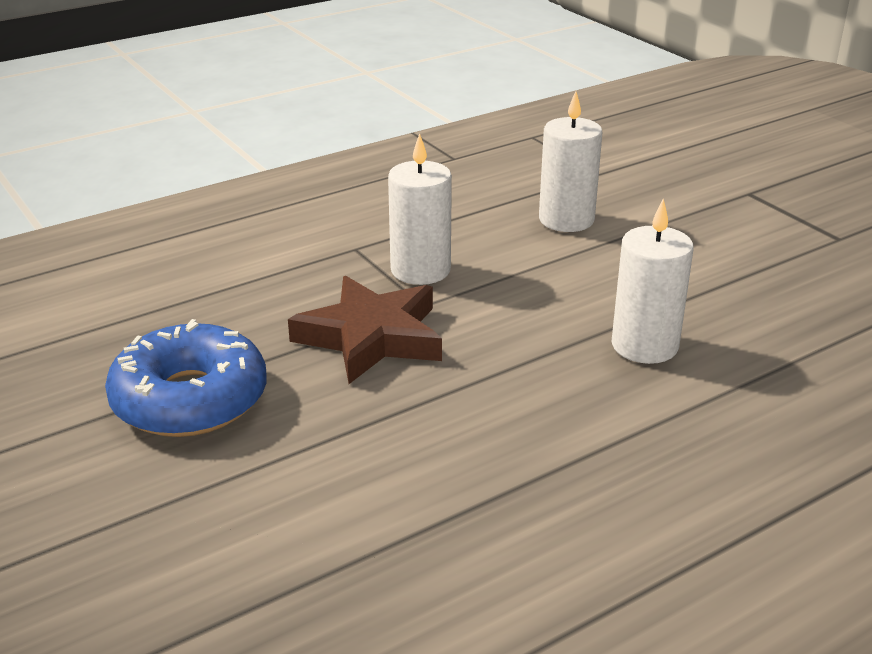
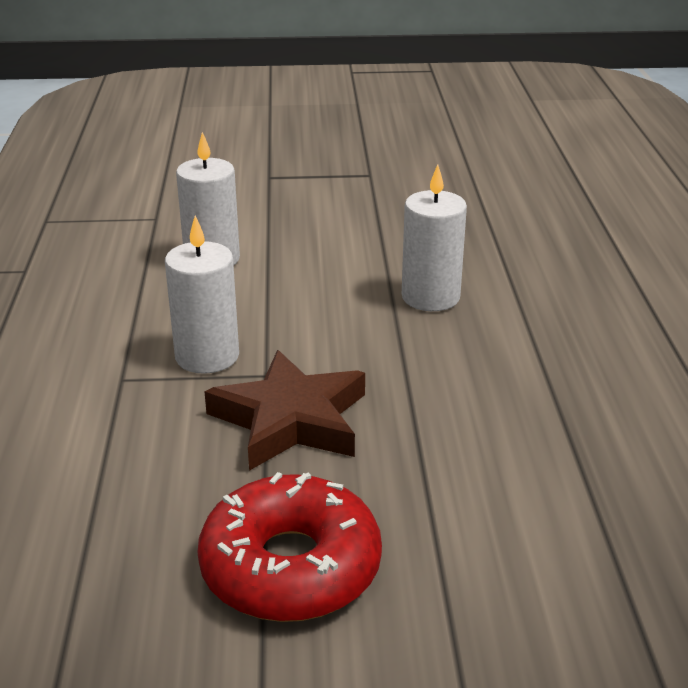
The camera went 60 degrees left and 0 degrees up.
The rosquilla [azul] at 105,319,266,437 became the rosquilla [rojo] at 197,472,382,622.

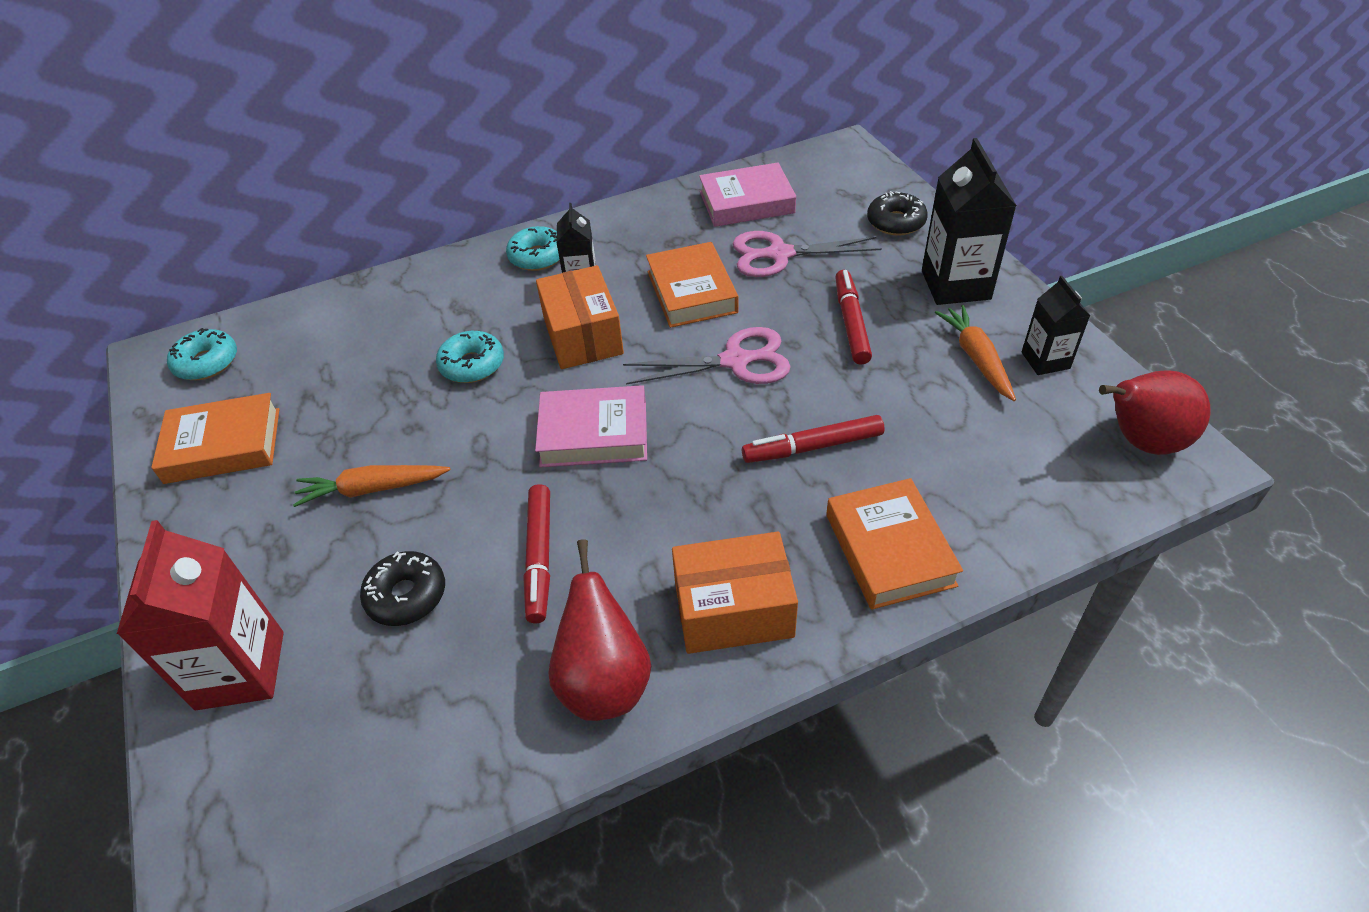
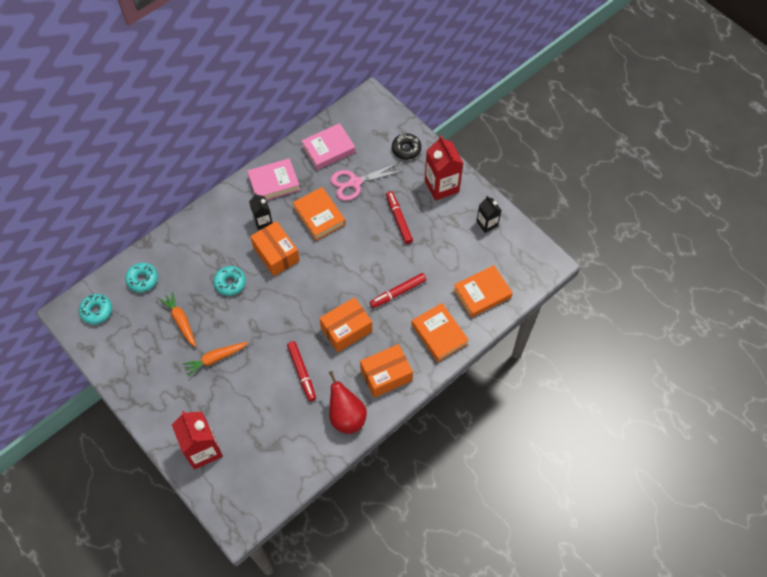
The camera went 20 degrees left and 15 degrees up.
The cartón de leche [negro] at 922,138,1017,305 became the cartón de leche [rojo] at 425,135,463,201.
The rosquilla [turquesa] moved from 506,226,560,271 to 125,263,158,292.
The zanahoria [naranja] moved from 935,305,1016,401 to 159,292,196,347.
The tijeras [rosa] at 623,327,791,385 disappeared.
The pera [rojo] at 1099,370,1211,455 disappeared.
The libro [rosa] moved from 535,385,647,467 to 247,158,300,200.
The libro [naranja] moved from 151,393,279,484 to 453,265,513,318.
The rosquilla [negro] at 360,551,445,626 disappeared.
The caja [naranja] at 319,297,372,352 appeared.

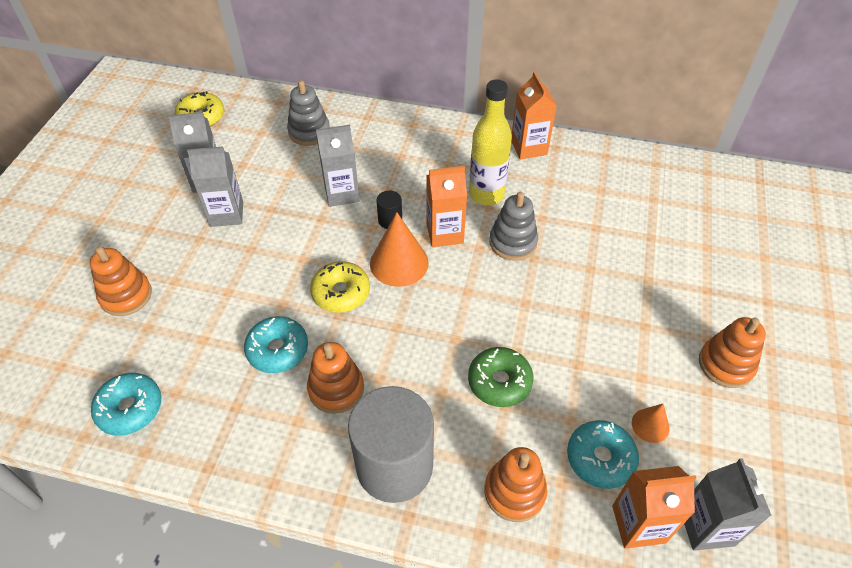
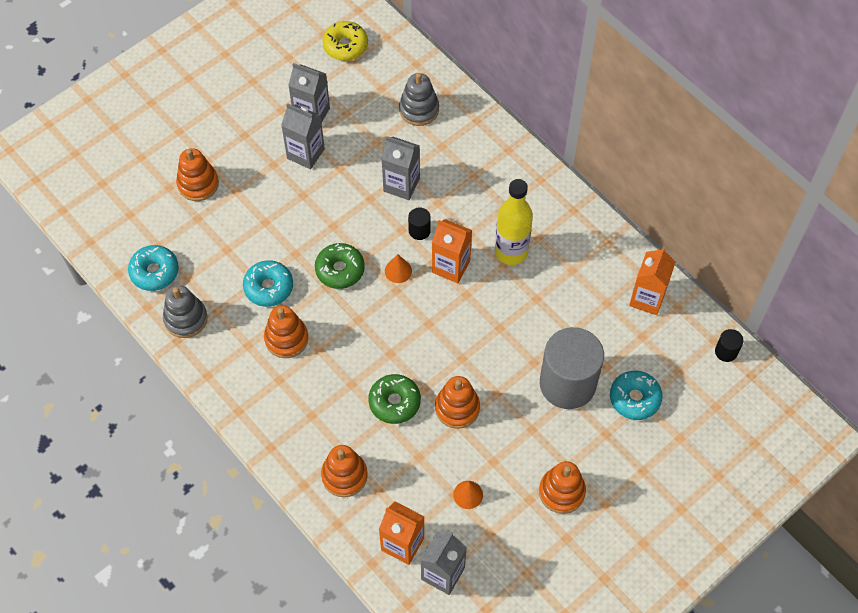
The camera went 35 degrees right and 10 degrees up.
The cartón de leche [naranja] moved from 511,72,557,159 to 629,247,676,315.
The juguete apilable [gris] moved from 489,192,538,261 to 163,285,208,338.
The cono [naranja] at 370,212,429,287 changed to 0.54 times the size.
The rosquilla [amarillo] at 310,261,370,313 became the rosquilla [verde] at 315,243,365,289.
The cilindro [gris] moved from 348,386,434,503 to 540,327,604,409.
The rosquilla [turquesa] moved from 567,420,639,489 to 610,371,663,420.
The cilindro [negro] at 715,329,744,362 appeared.
The juguete apilable [naranja] at 435,376,480,429 appeared.

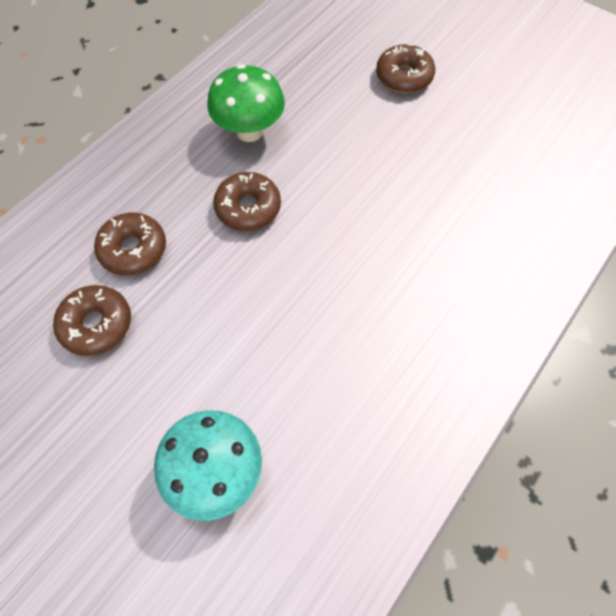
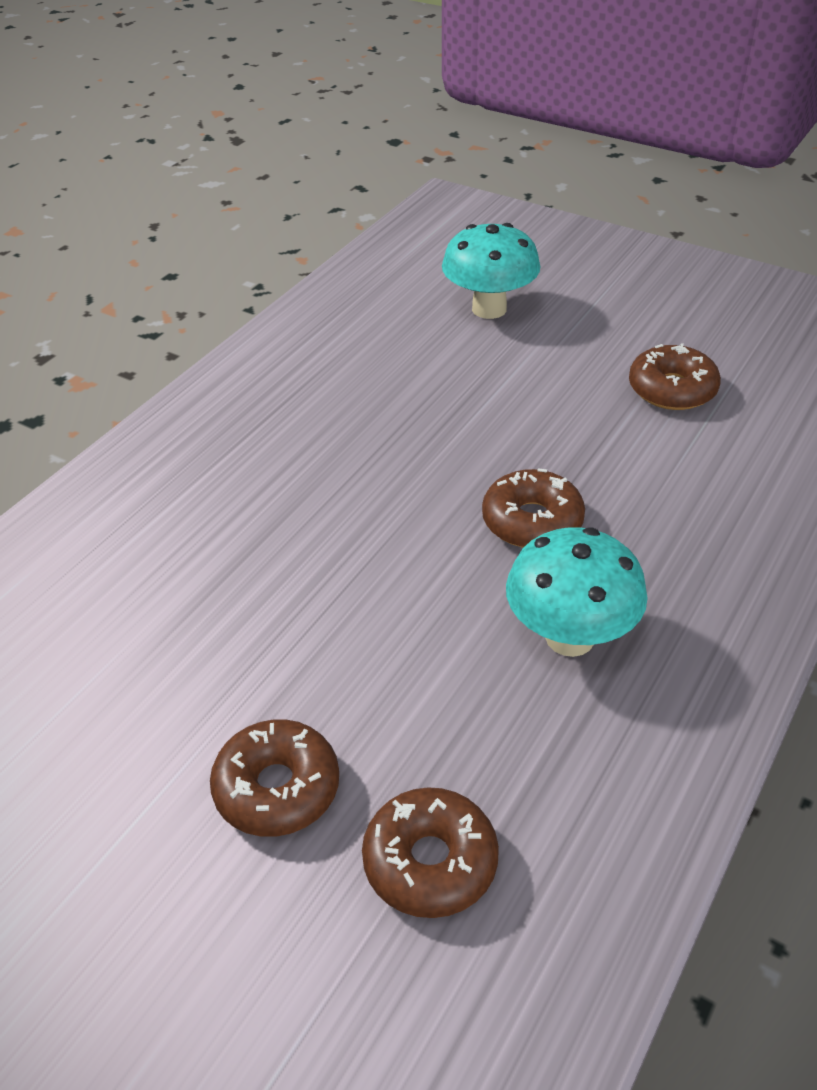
The camera went 175 degrees right and 20 degrees down.
The seta [verde] at 207,64,285,142 became the seta [turquesa] at 506,527,647,657.
The rosquilla [marrón] moved from 94,212,166,276 to 362,787,499,918.

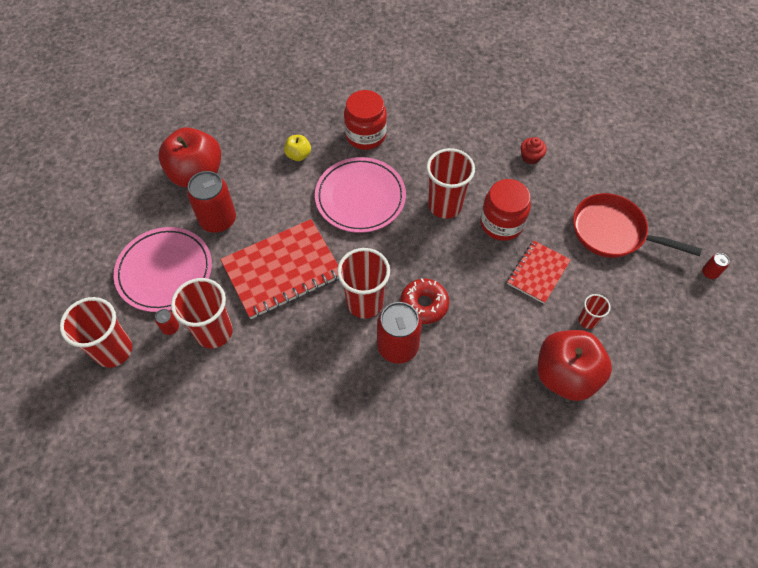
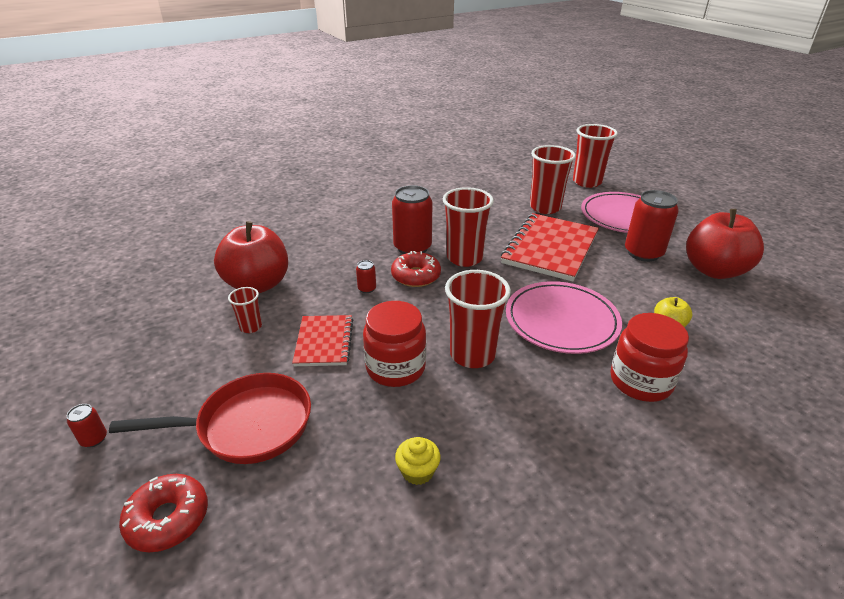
The camera went 145 degrees right and 25 degrees down.
The magdalena [rojo] at 521,137,547,164 became the magdalena [amarillo] at 395,437,441,485.
The lata [rojo] moved from 155,309,179,335 to 356,260,376,293.
The rosquilla [rojo] at 119,474,208,552 appeared.

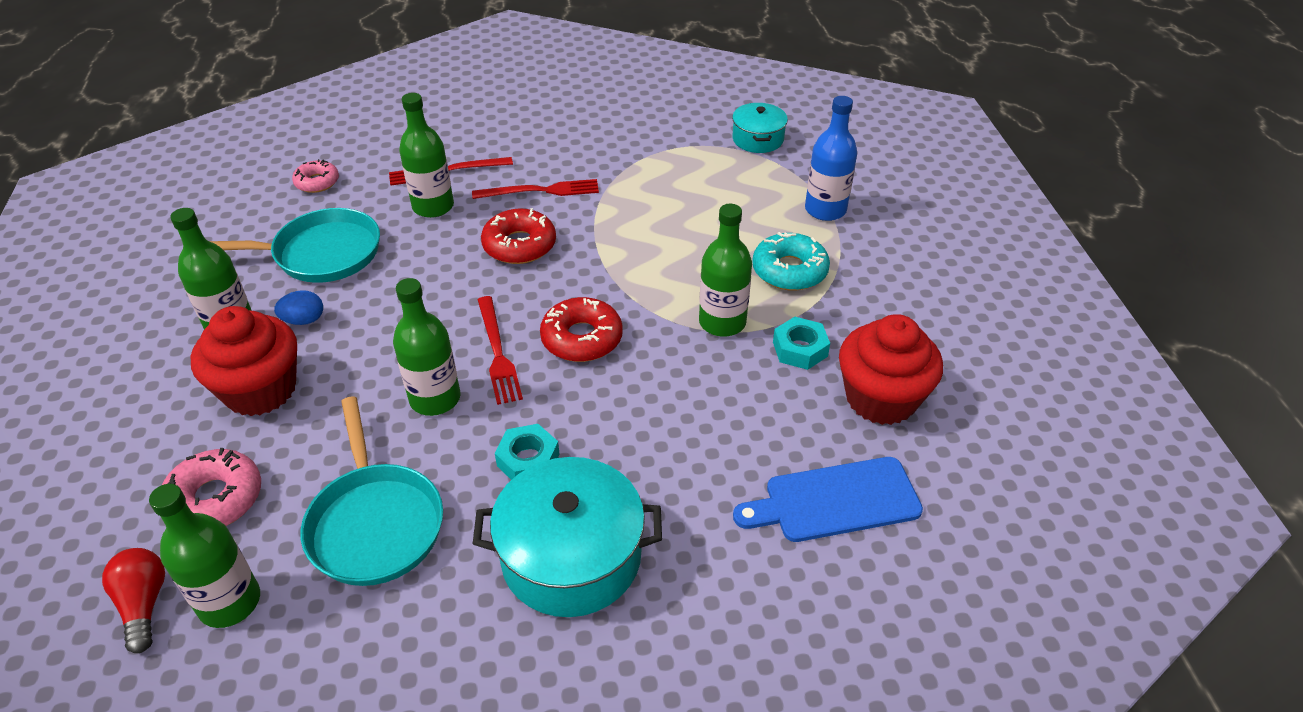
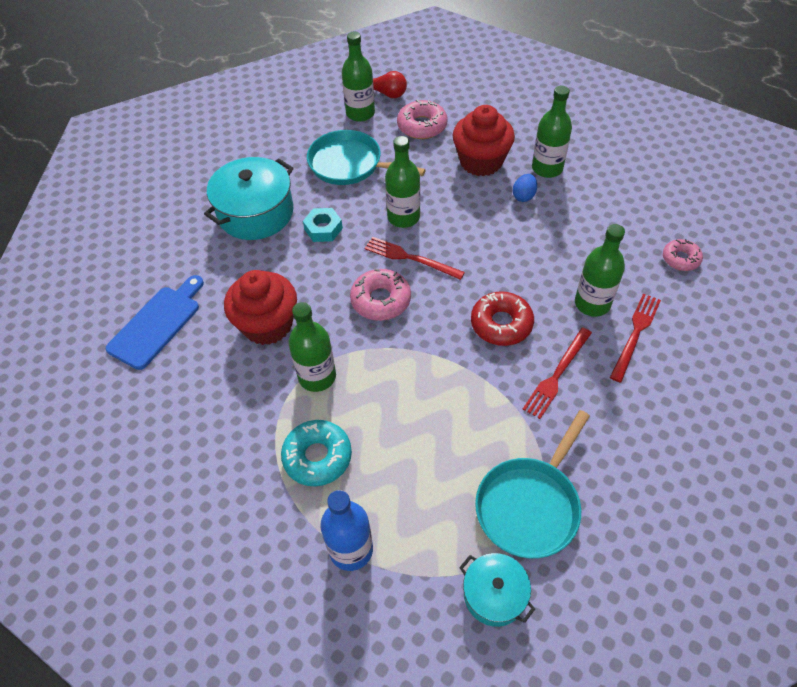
The camera went 135 degrees right and 10 degrees up.
The sartén [turquesa] moved from 209,208,380,283 to 475,410,590,559.
The rosquilla [rojo] at 540,297,623,362 became the rosquilla [rosa] at 350,269,411,321.
The magdalena [rojo] moved from 839,314,943,425 to 224,270,297,345.
The tuerca [turquesa] at 773,317,830,370 disappeared.

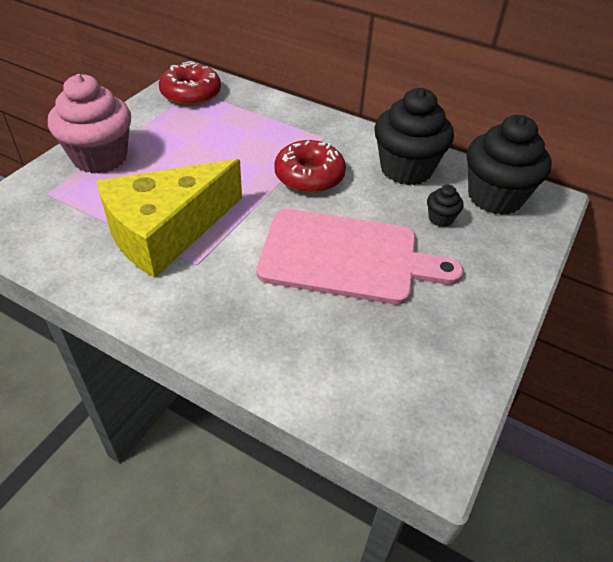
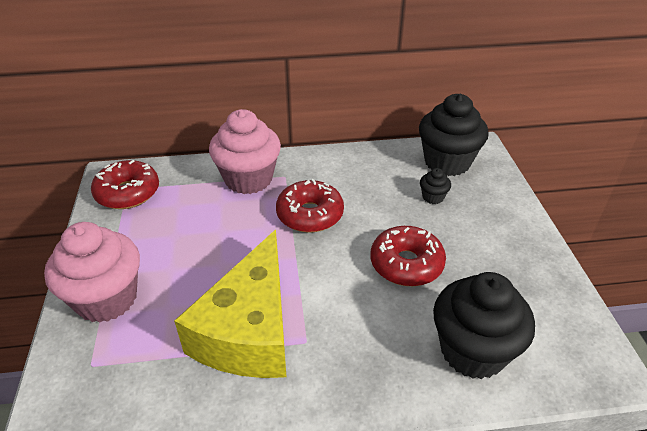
The camera went 35 degrees left and 5 degrees down.
The magdalena [negro] moved from 375,88,454,185 to 433,272,535,379.
The tabla de cortar [rosa] at 256,209,463,304 was replaced by the rosquilla [rojo] at 371,226,446,286.
The magdalena [rosa] at 209,109,281,194 appeared.

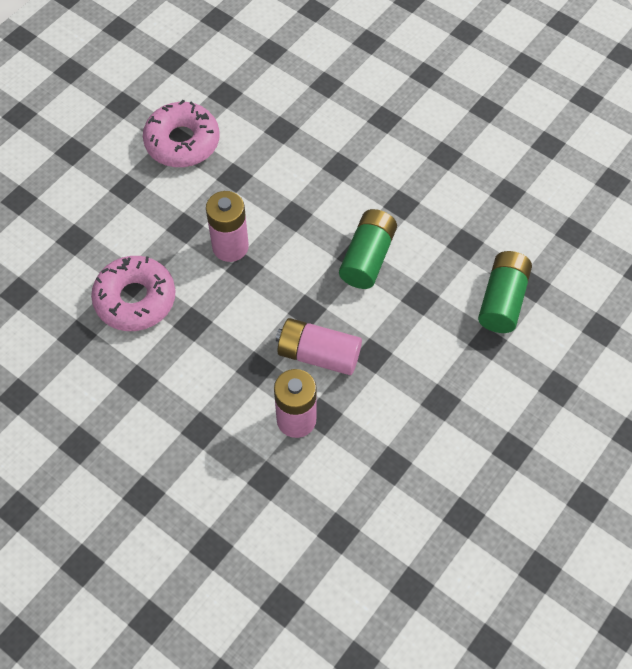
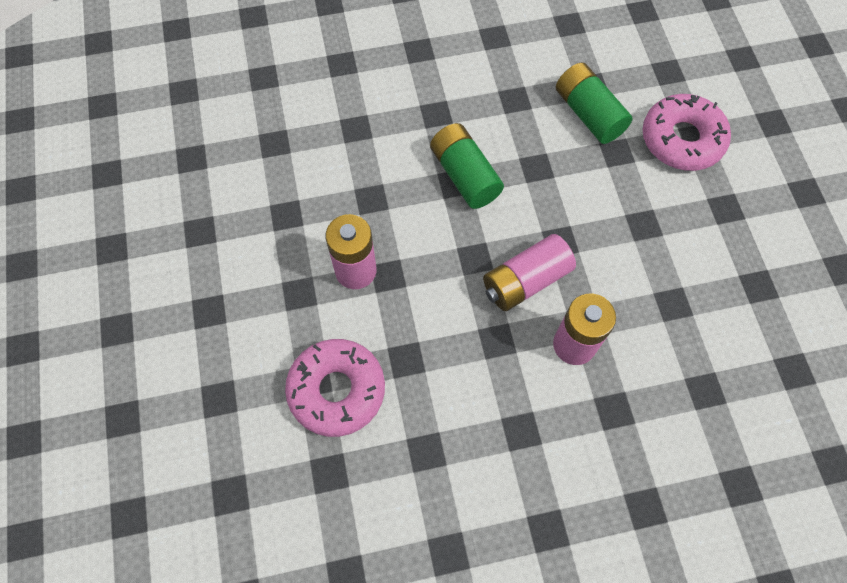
The camera went 50 degrees left and 5 degrees up.
The rosquilla [rosa] moved from 143,100,220,167 to 643,94,731,171.

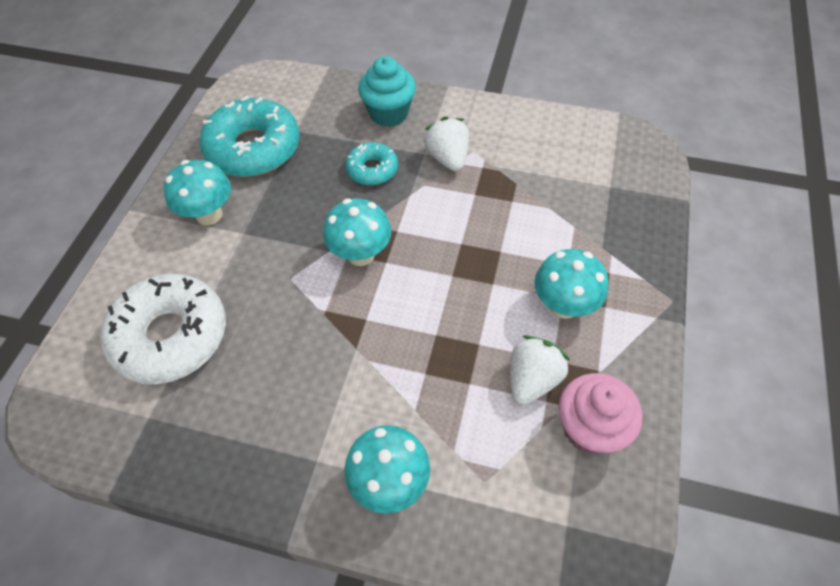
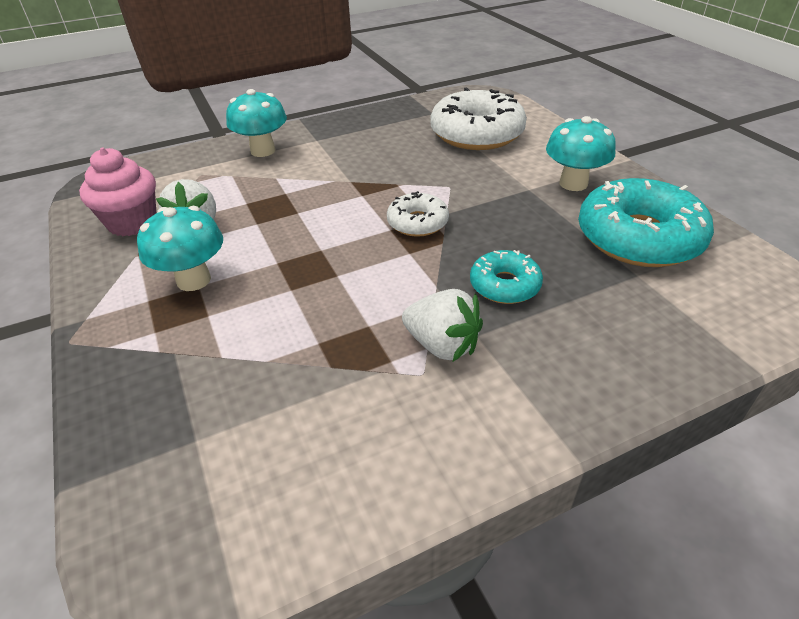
The camera went 140 degrees right and 15 degrees down.
The magdalena [turquesa] at 358,56,416,127 disappeared.
The seta [turquesa] at 323,198,391,266 was replaced by the rosquilla [blanco] at 387,191,449,237.

